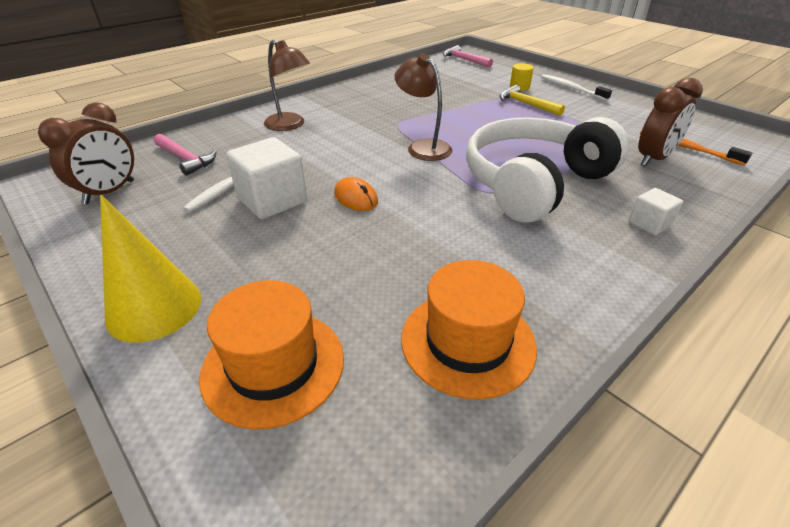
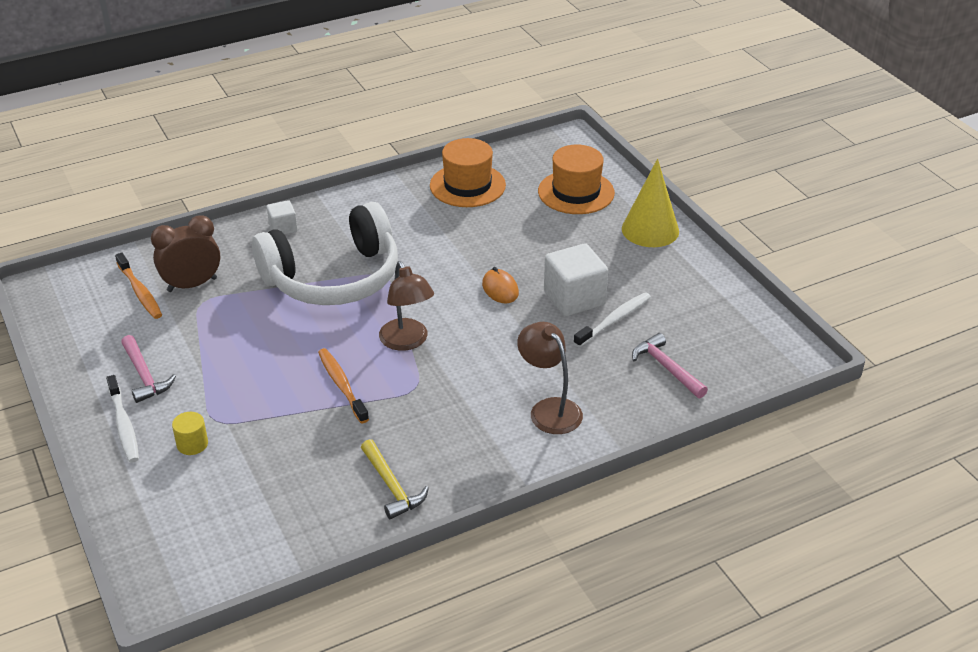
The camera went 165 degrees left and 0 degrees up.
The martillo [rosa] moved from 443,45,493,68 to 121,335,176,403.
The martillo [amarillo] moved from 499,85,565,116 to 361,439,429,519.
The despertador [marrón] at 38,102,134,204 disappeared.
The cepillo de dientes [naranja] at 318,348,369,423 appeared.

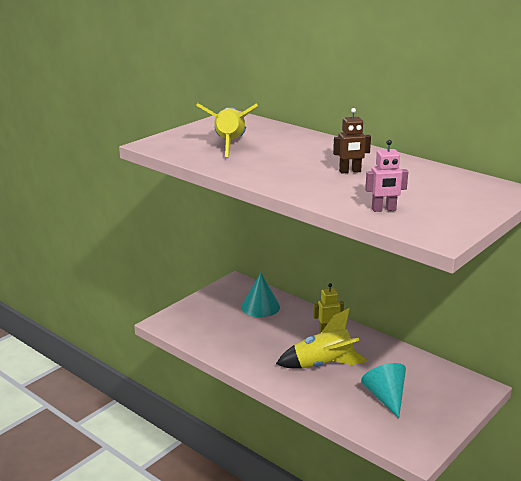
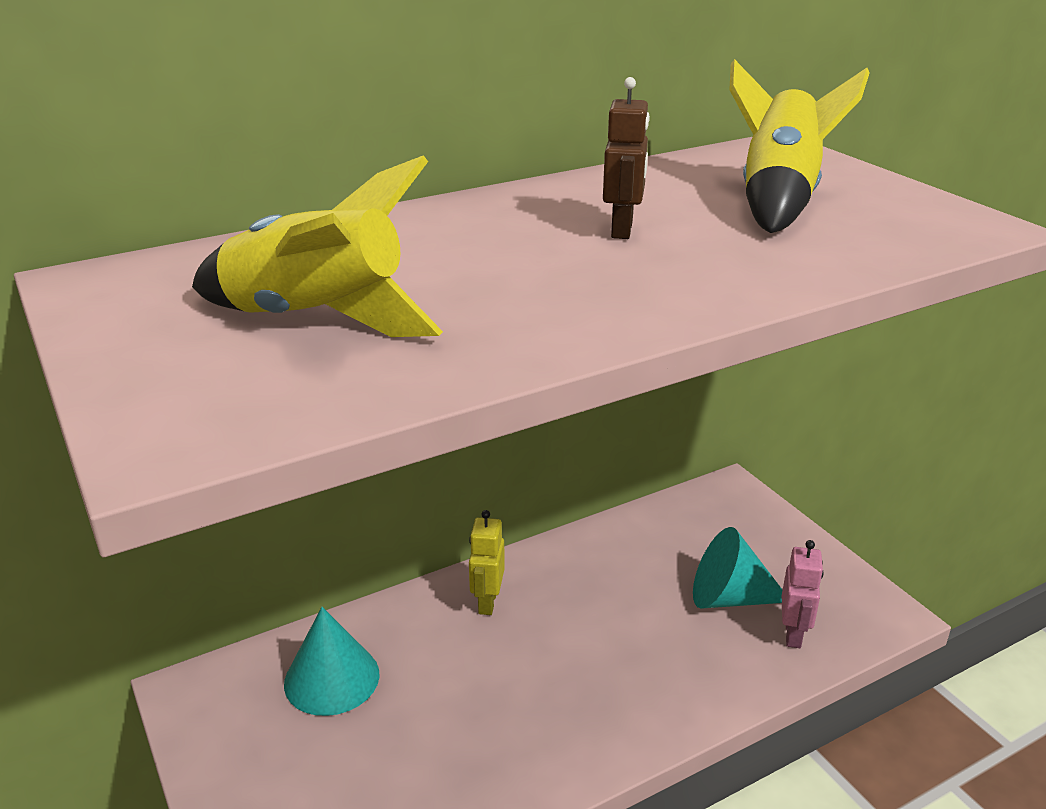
The camera went 70 degrees left and 5 degrees up.
The robot [rosa] moved from 365,140,408,212 to 782,540,824,648.
The cohete [amarillo] moved from 276,308,368,368 to 729,59,870,233.

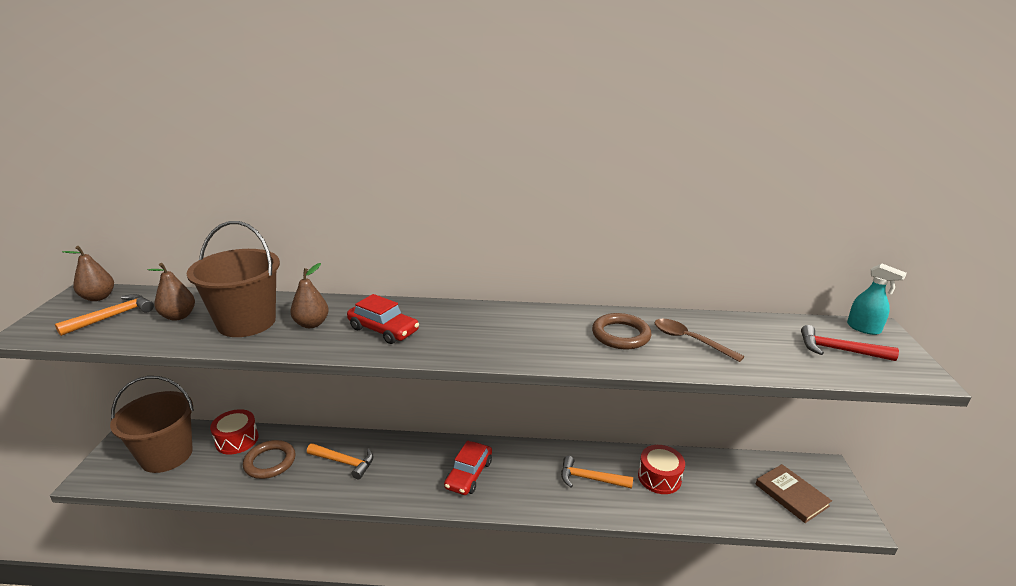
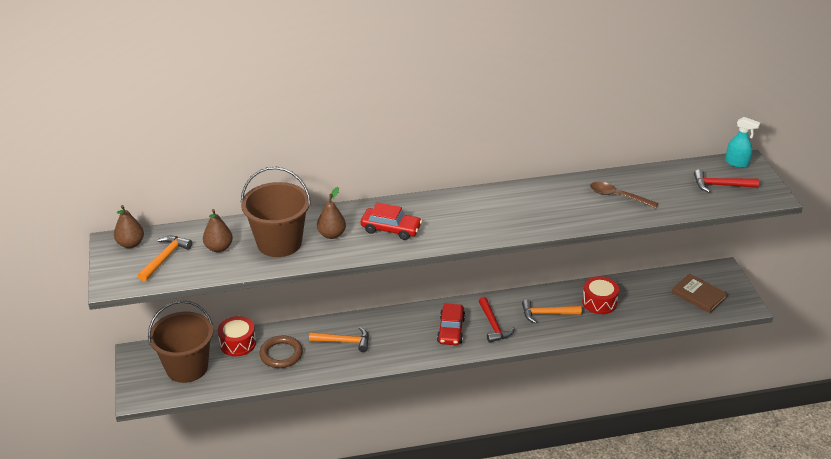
The camera went 15 degrees left and 10 degrees up.
The anillo [marrón] at 592,313,651,349 disappeared.
The martillo [rojo] at 479,297,515,343 appeared.

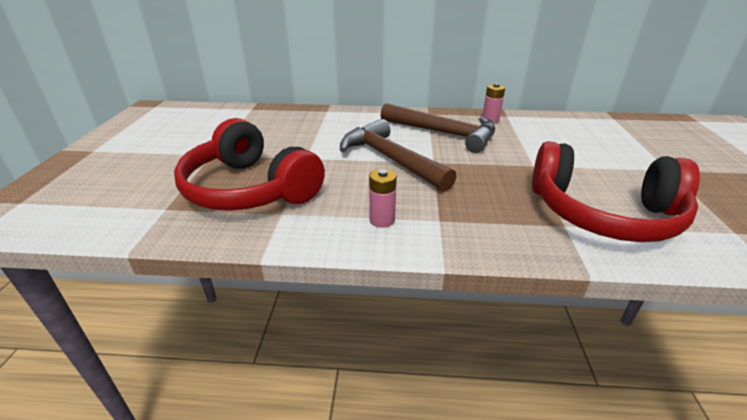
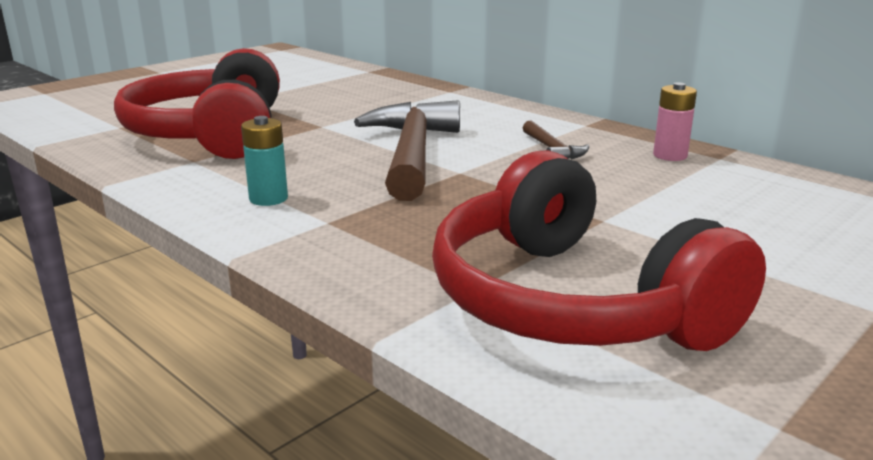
The camera went 40 degrees right and 10 degrees down.
The martillo [marrón] at 381,103,495,153 changed to 0.45 times the size.
The pila [rosa] at 369,169,397,228 became the pila [turquesa] at 241,116,288,206.

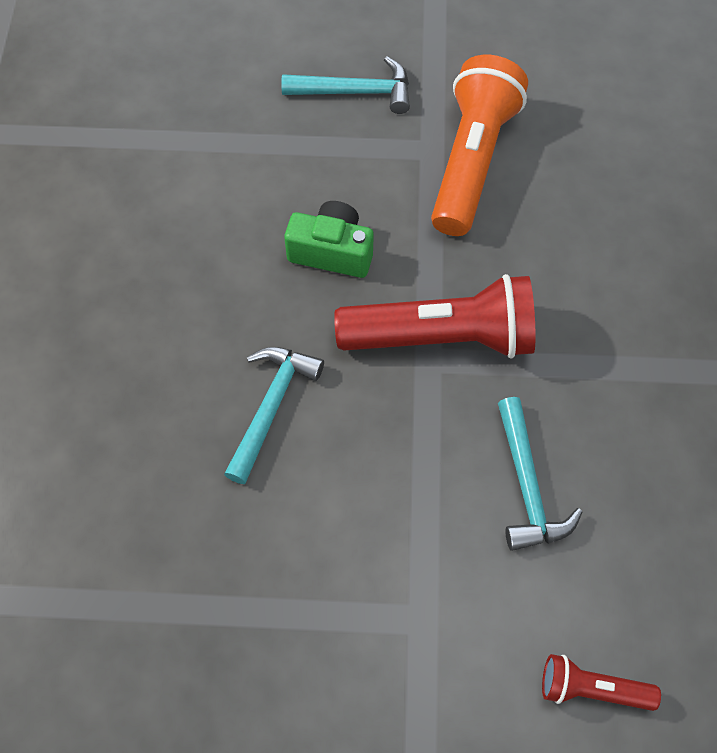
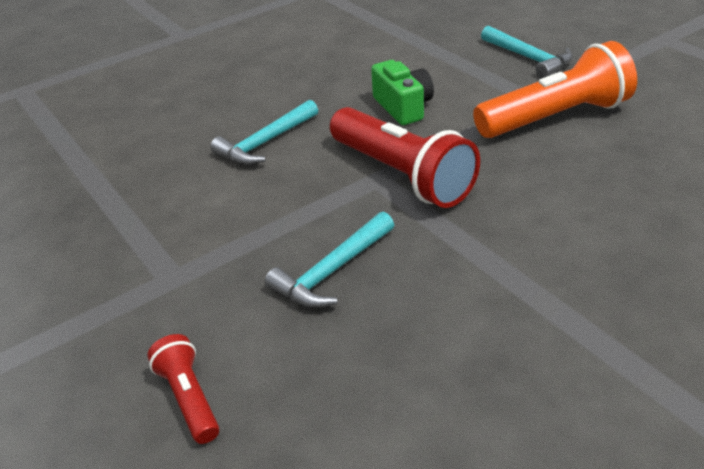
The camera went 55 degrees right and 25 degrees down.
The martillo [turquesa] at 224,347,324,484 turned 150 degrees clockwise.

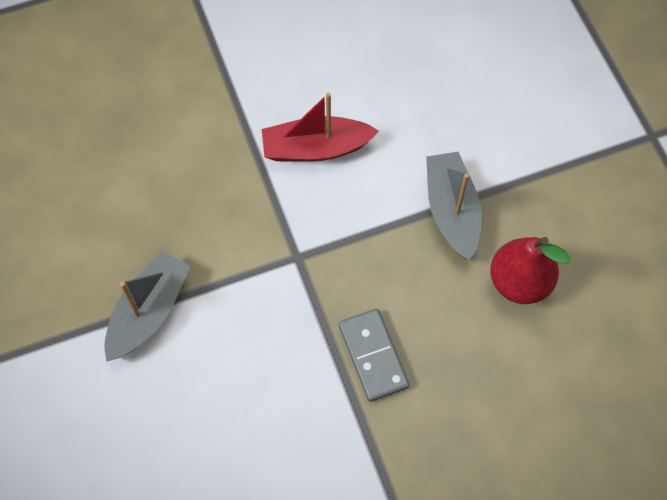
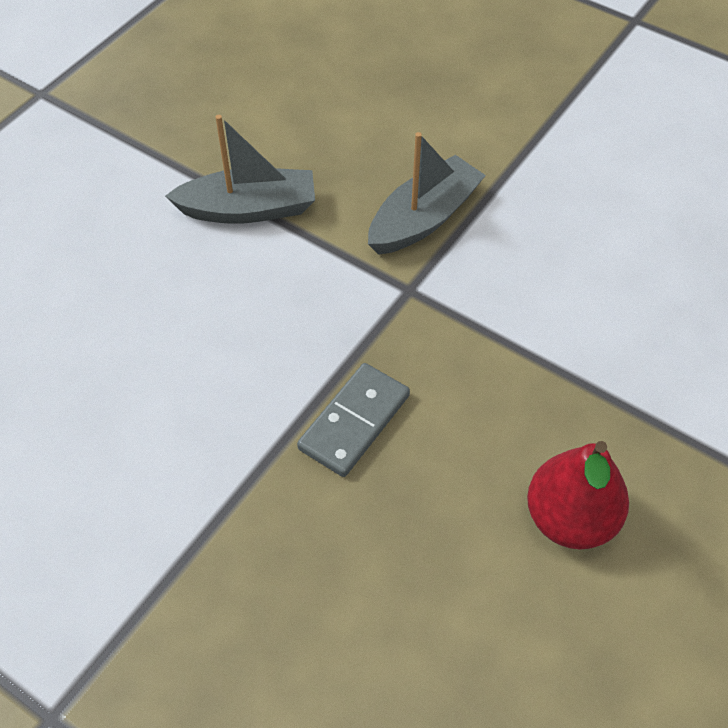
The camera went 55 degrees right and 10 degrees down.
The barco [rojo] at 262,92,379,161 disappeared.
The barco [gris] moved from 426,152,482,261 to 368,132,486,255.

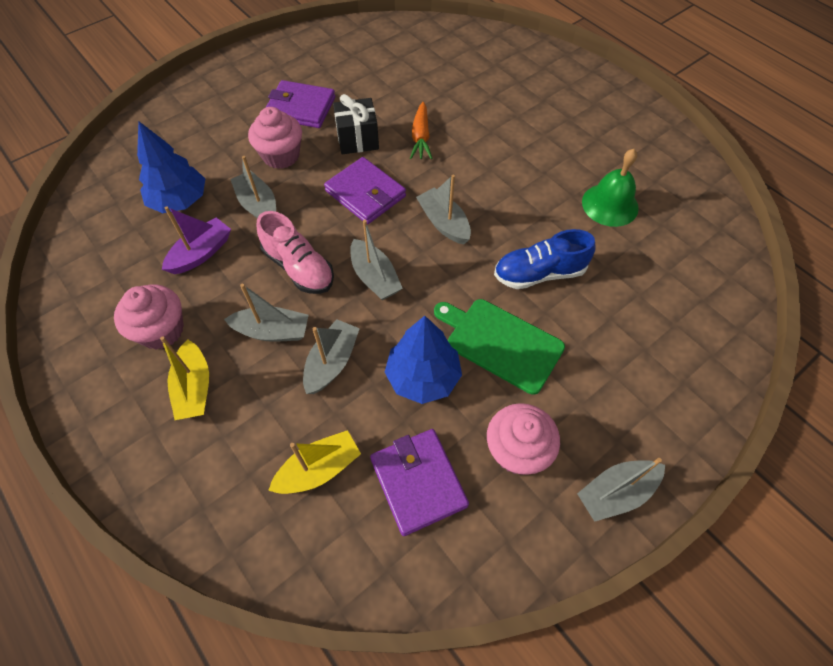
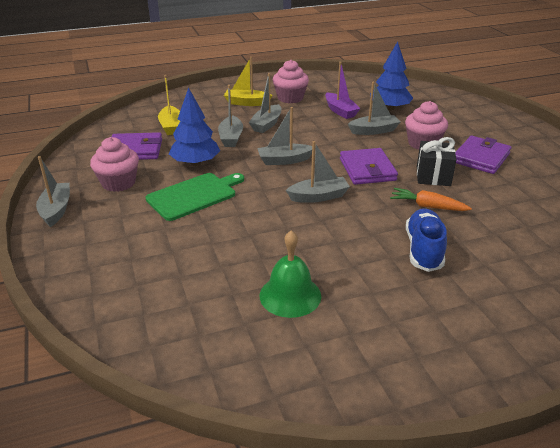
The camera went 110 degrees right and 25 degrees down.
The cartera [morado] at 324,157,406,224 turned 75 degrees counterclockwise.
The zapato [rosa] at 257,211,334,294 disappeared.
The zapato [azul] moved from 494,229,596,289 to 406,208,447,272.
The barco [gris] at 303,319,360,394 turned 45 degrees clockwise.

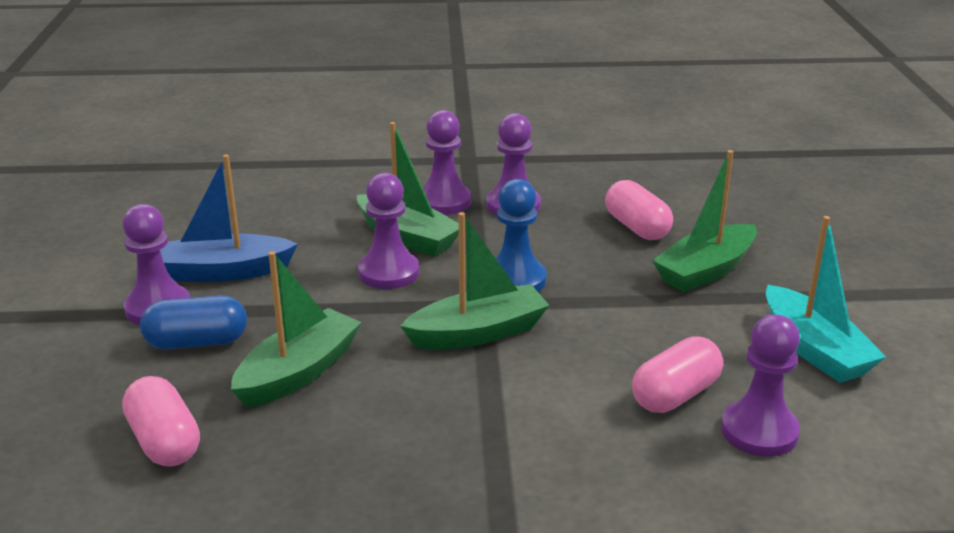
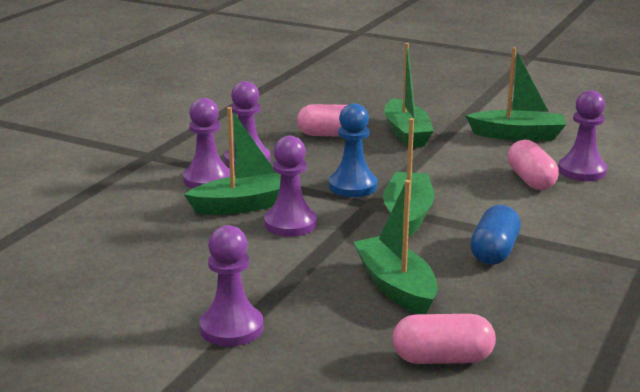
The camera went 60 degrees left and 5 degrees down.
The barco [azul] at 160,154,298,281 disappeared.
The barco [turquesa] at 766,216,886,383 became the barco [verde] at 465,47,566,141.
The cápsula [azul] moved from 140,295,247,350 to 470,205,521,265.

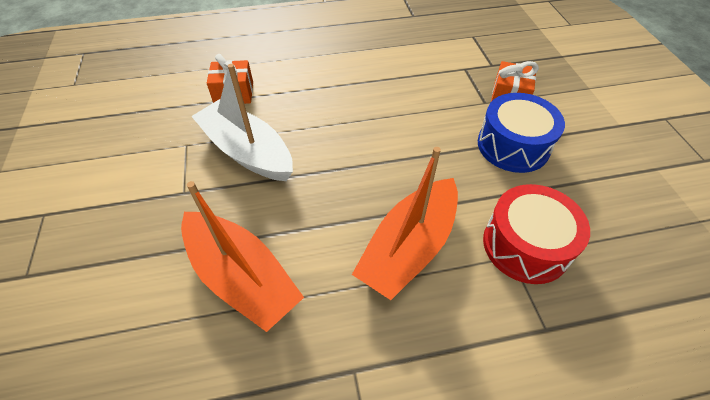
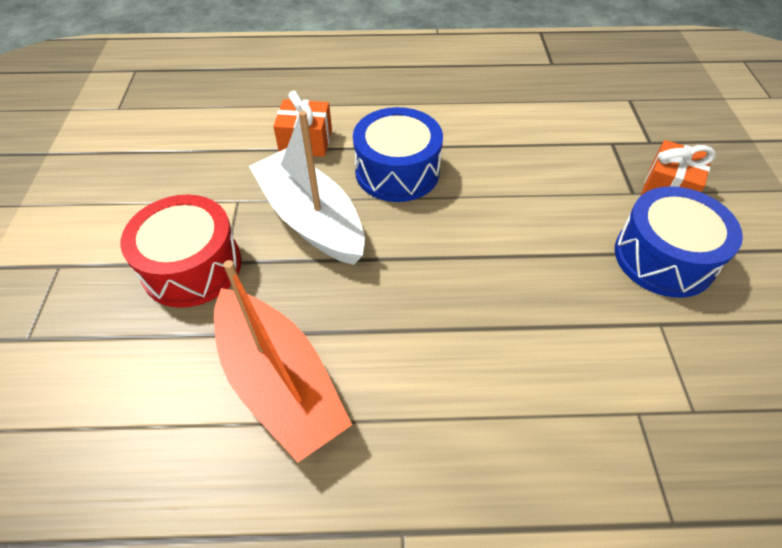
The camera went 10 degrees right and 0 degrees up.
The barco [naranja] at 352,147,458,300 disappeared.
The tambor [rojo] moved from 483,184,590,284 to 121,195,242,308.
The tambor [azul] at 353,107,443,202 appeared.

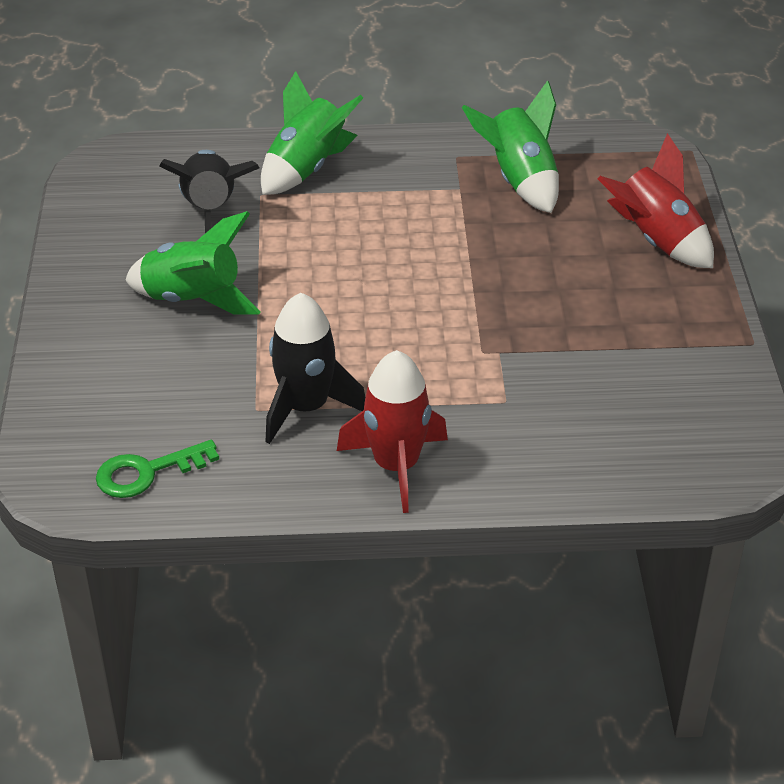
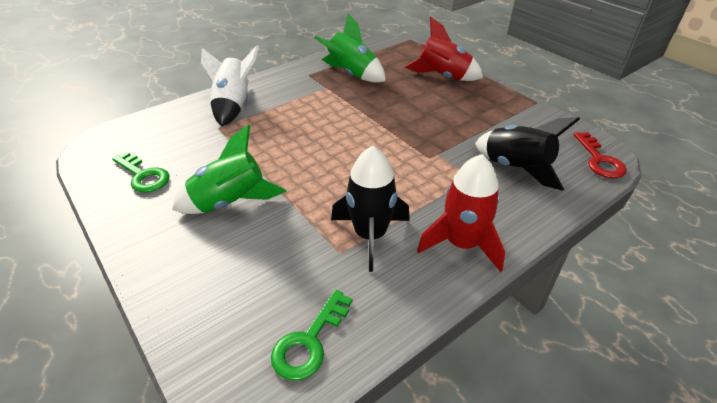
The camera went 35 degrees left and 0 degrees up.
The cohete [verde] at 261,71,363,195 became the cohete [blanco] at 201,45,259,127.
The cohete [negro] moved from 159,150,259,233 to 475,117,580,191.
The llave [rojo] at 574,132,627,178 appeared.
The llave [verde] at 112,152,169,193 appeared.

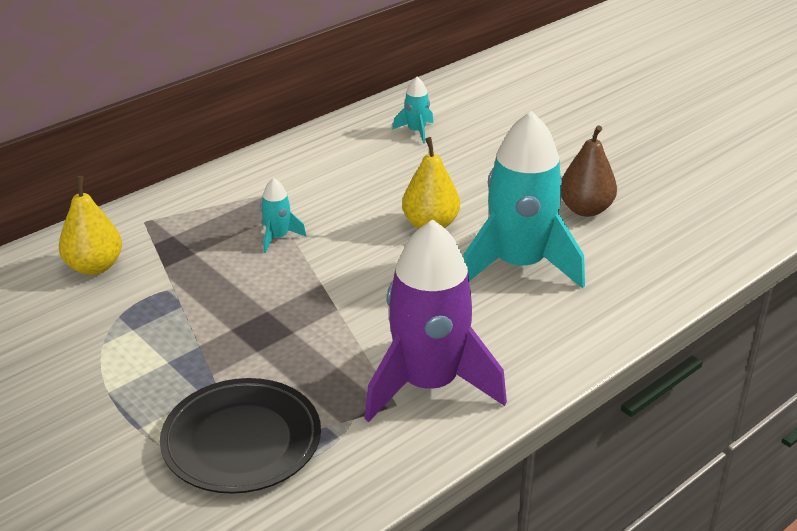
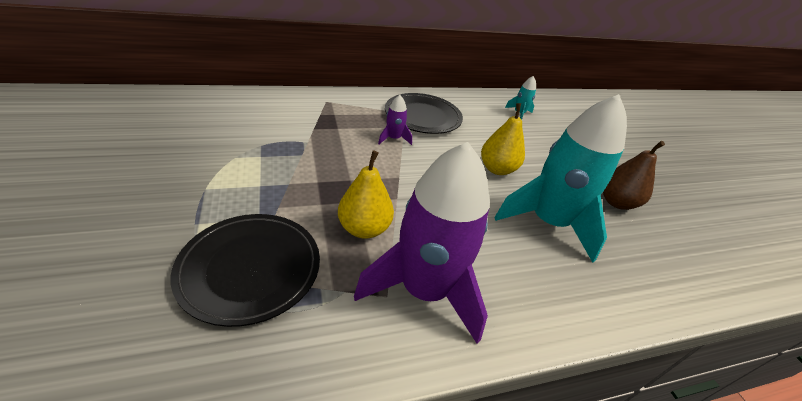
The camera went 20 degrees right and 5 degrees up.
The pera [amarillo] moved from 59,176,122,275 to 338,150,394,239.
The cohete [turquesa] at 260,178,306,253 became the cohete [morado] at 378,95,412,145.
The plato [negro] at 385,93,463,134 appeared.

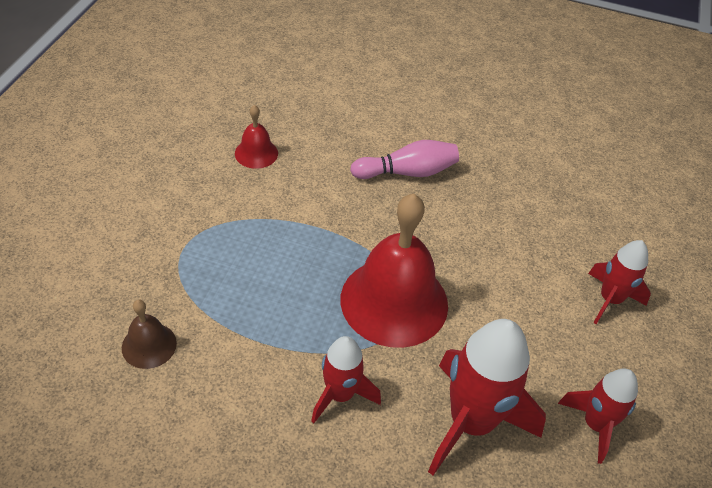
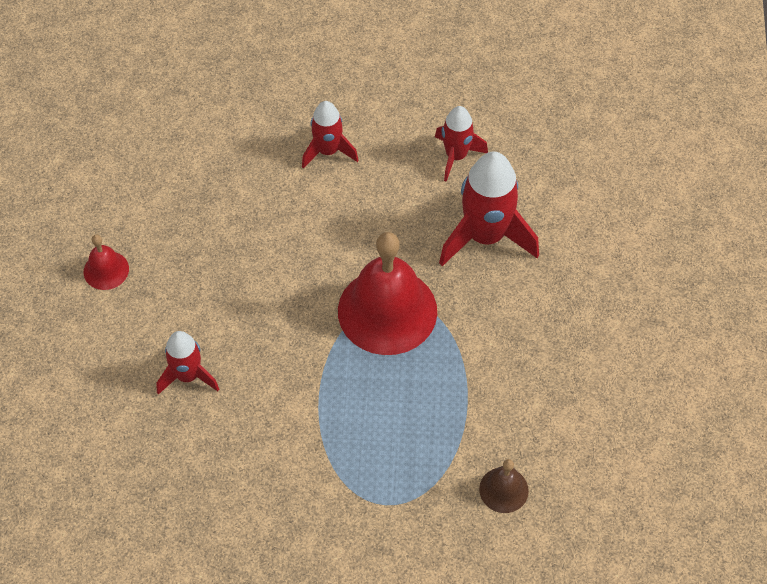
The camera went 100 degrees left and 10 degrees up.
The campana [rojo] moved from 235,105,278,169 to 84,235,129,290.
The bolo [rosa] at 350,140,459,179 disappeared.
The cohete [rojo] moved from 311,336,381,423 to 157,331,219,395.

